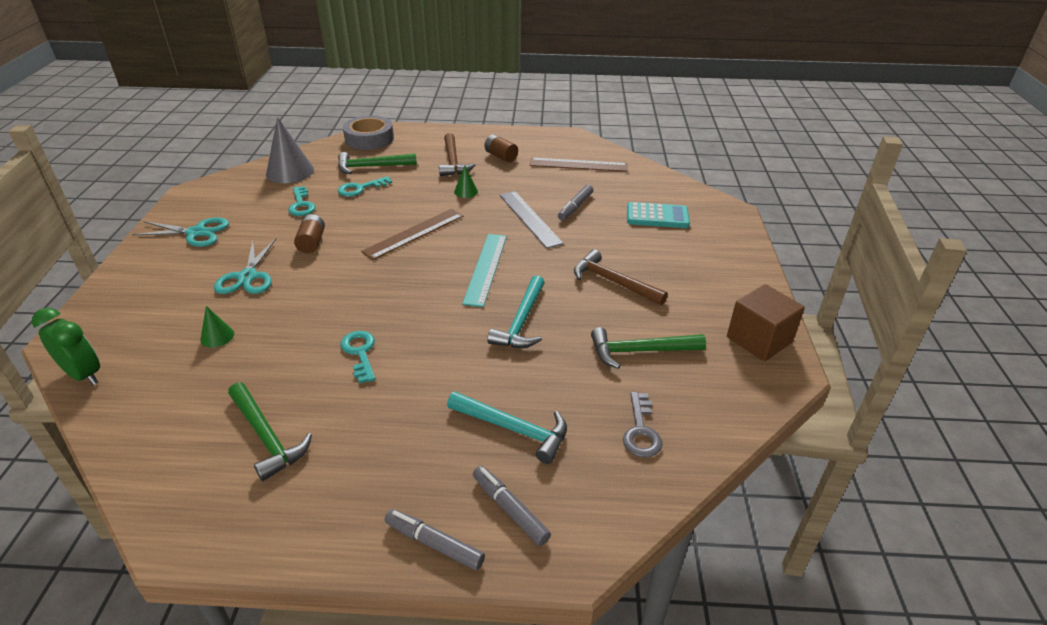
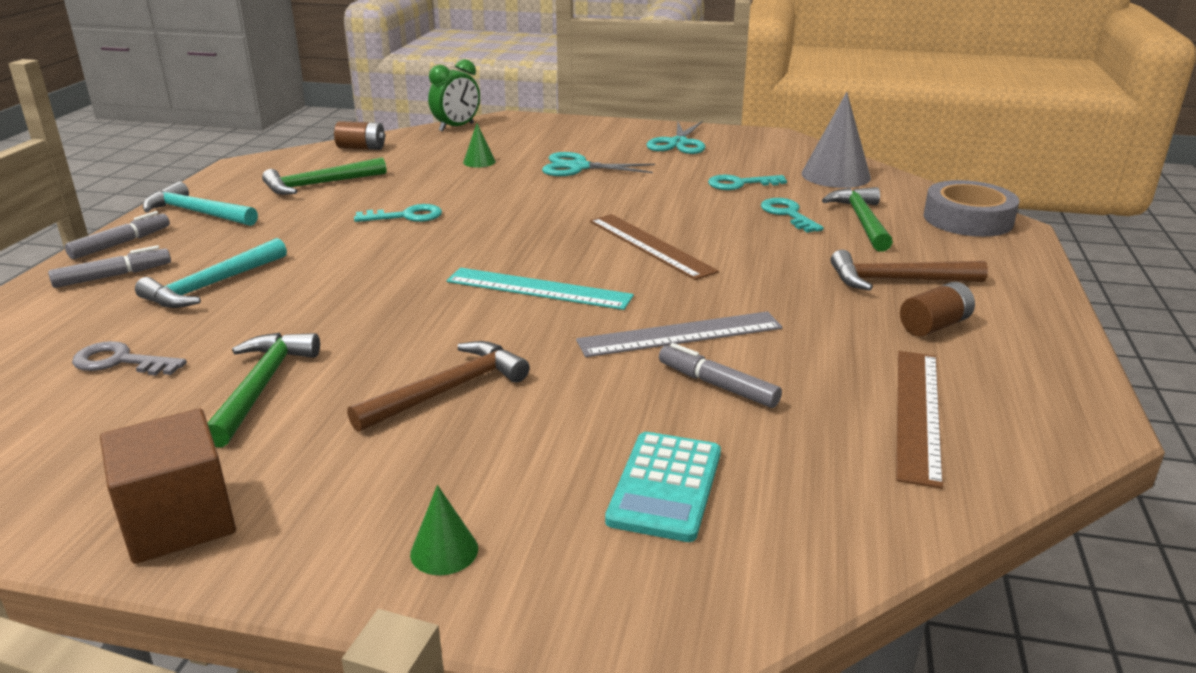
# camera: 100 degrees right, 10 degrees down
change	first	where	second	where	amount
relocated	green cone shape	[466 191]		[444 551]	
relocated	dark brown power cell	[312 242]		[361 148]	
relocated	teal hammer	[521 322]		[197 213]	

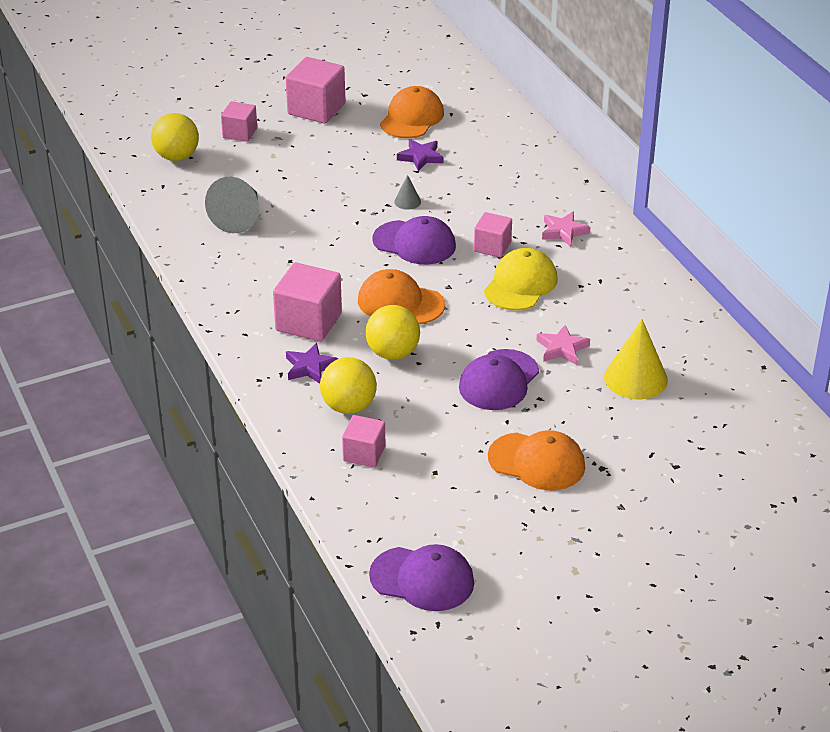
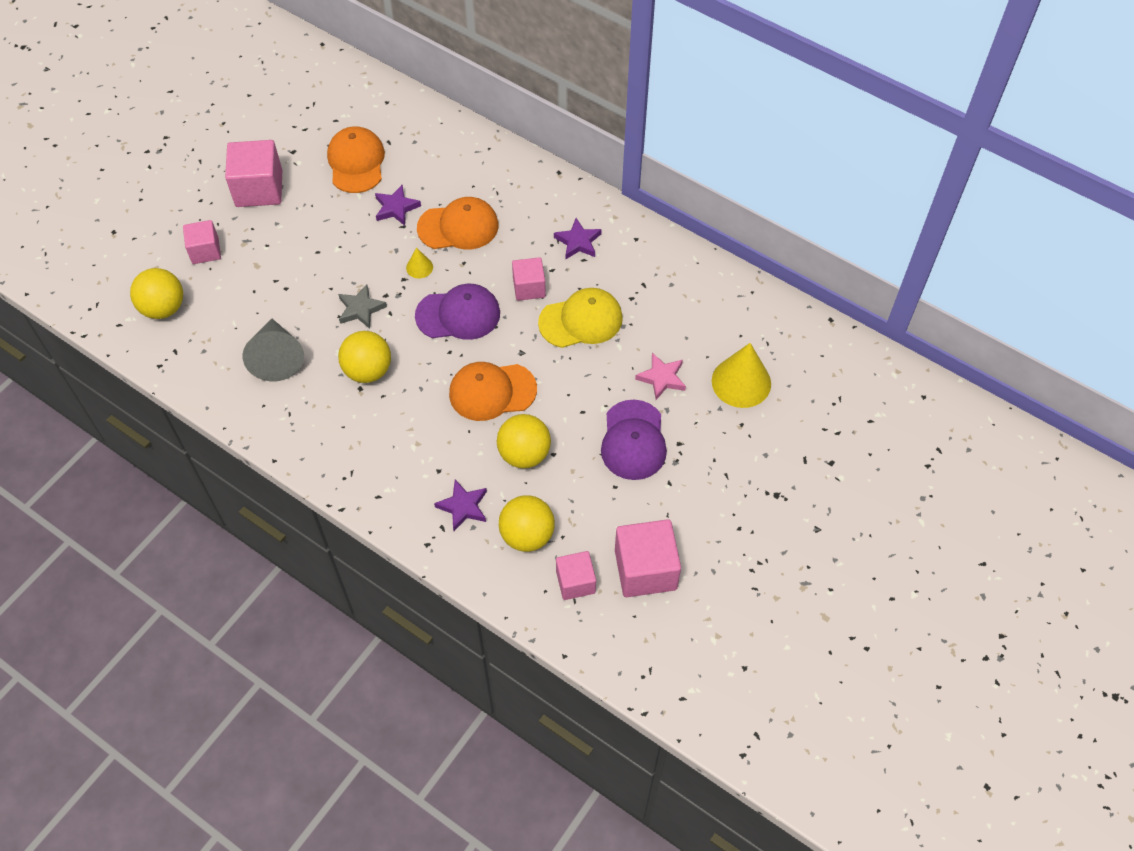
# camera: 30 degrees left, 20 degrees up
change	first	where	second	where	amount
colour	ash-grey cone shape	[407 201]	golden cone shape	[419 267]	
colour	pink star shape	[564 232]	violet star shape	[578 242]	
spun	golden peaked cap	[520 284]		[581 320]	75 degrees clockwise
relocated	pink solid cube	[308 322]		[645 569]	
relocated	orange peaked cap	[537 462]		[458 227]	
missing	violet peaked cap	[422 579]			
appeared			ash-grey star shape	[361 309]	
appeared			golden sphere	[368 370]	

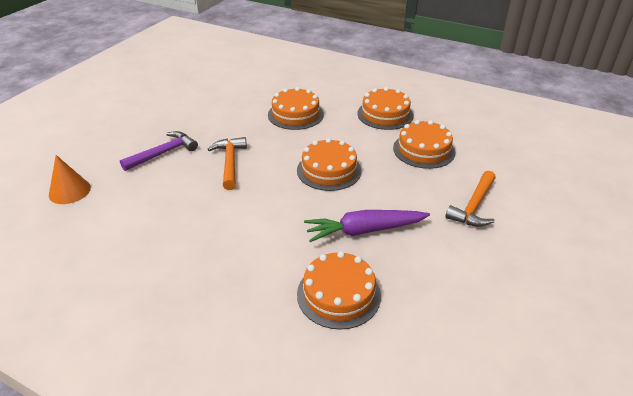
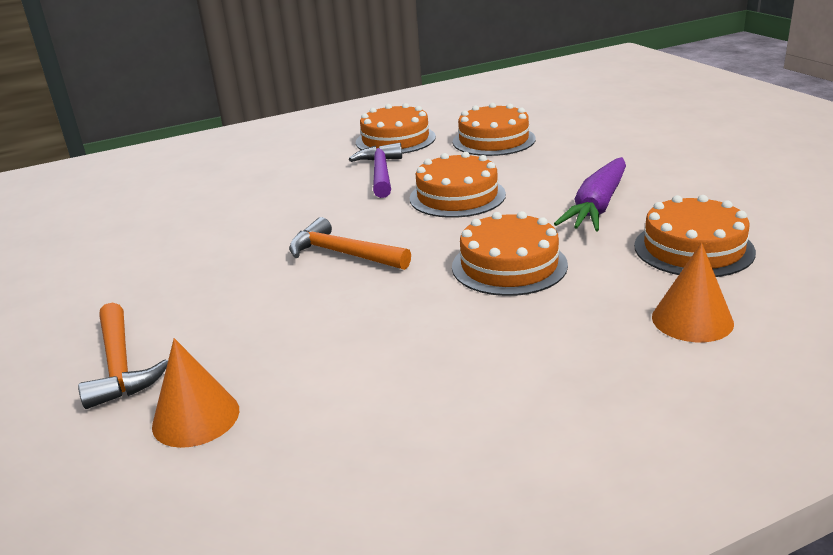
# camera: 50 degrees left, 10 degrees down
change	first	where	second	where	amount
relocated	orange layer cake	[295 114]		[509 265]	
relocated	violet hammer	[163 153]		[380 173]	
relocated	orange hammer	[474 206]		[120 366]	
appeared			orange cone shape	[692 320]	

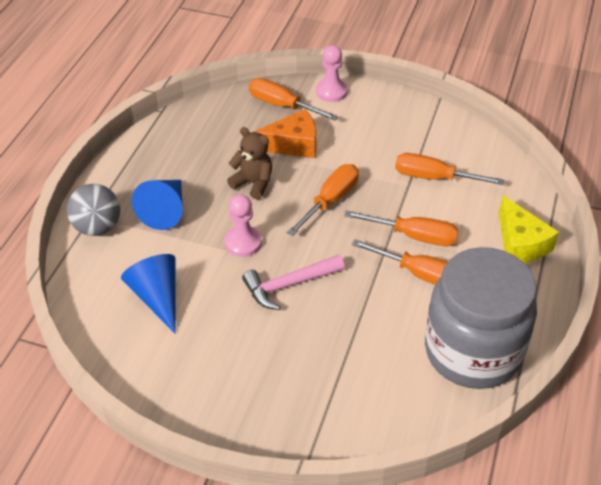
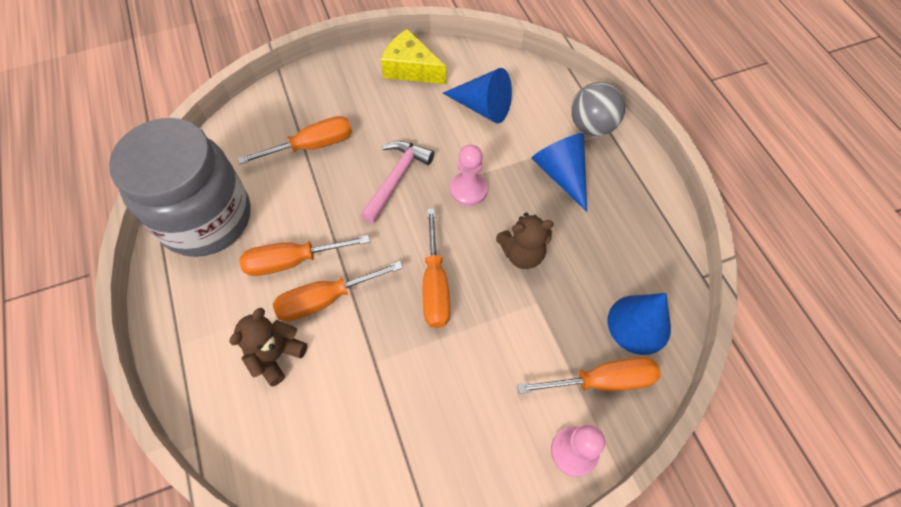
# camera: 140 degrees right, 15 degrees up
change	first	where	second	where	amount
missing	orange piece of cheese	[293 144]			
relocated	orange screwdriver	[434 178]		[312 146]	
relocated	golden piece of cheese	[520 243]		[411 69]	
appeared			cobalt cone shape	[639 324]	
appeared			dark brown stuffed bear	[276 355]	

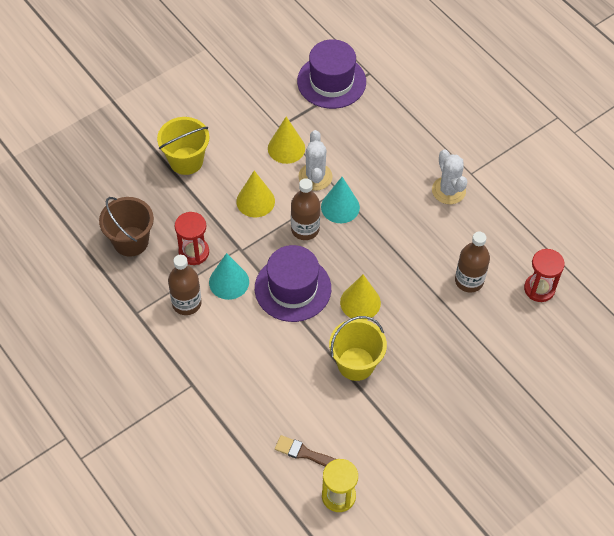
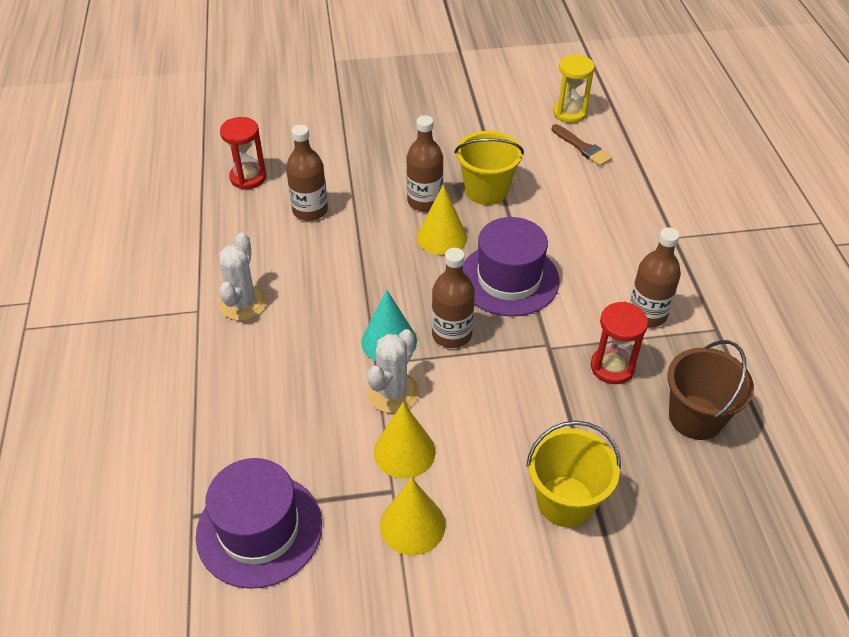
# camera: 150 degrees left, 10 degrees down
change	first	where	second	where	amount
relocated	golden cone shape	[255 201]		[412 525]	
missing	teal cone shape	[229 282]			
appeared			dark brown drink bottle	[424 201]	

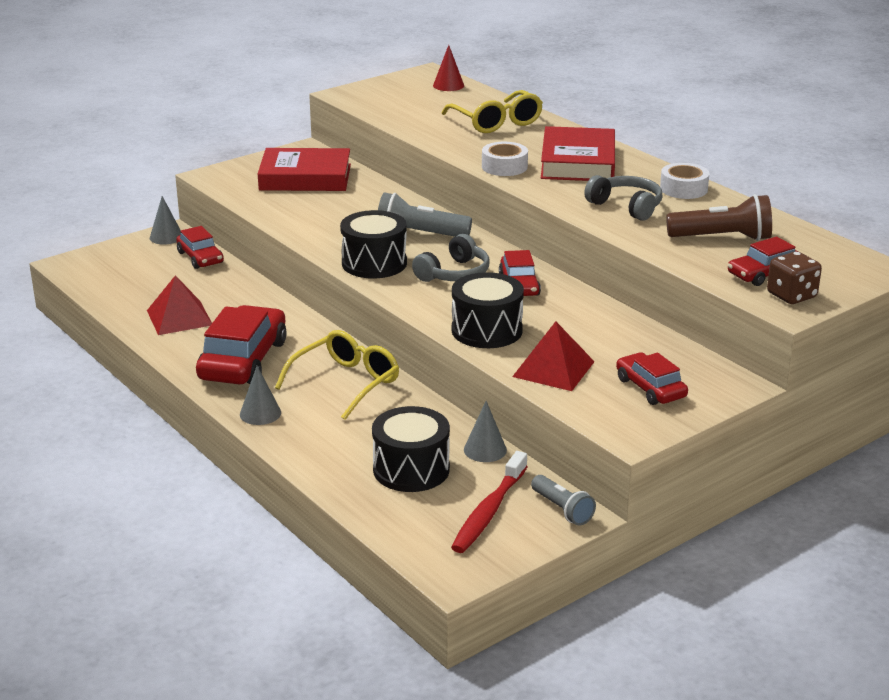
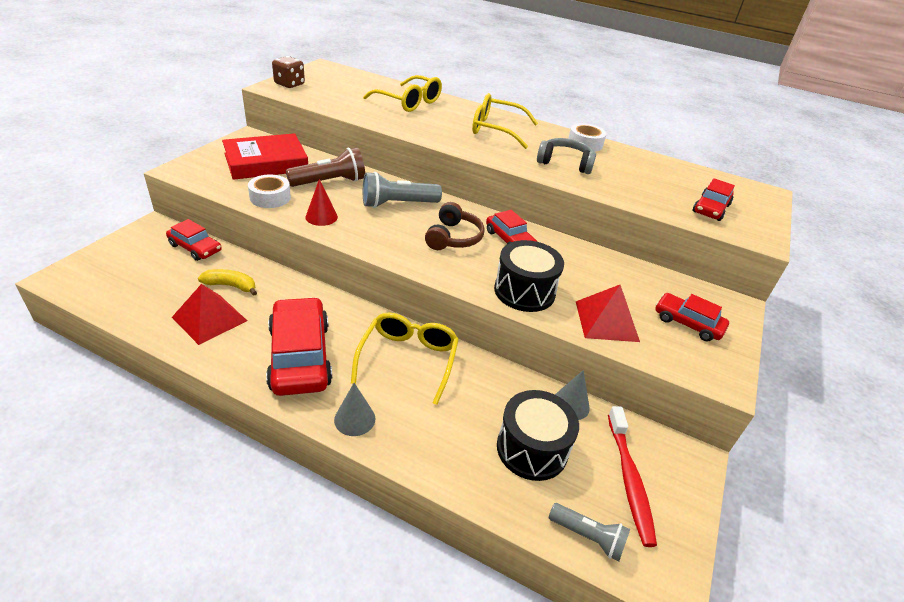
# camera: 30 degrees left, 10 degrees up
change	first	where	second	where	amount
relocated	scarlet cone shape	[448 85]		[321 217]	
exchanged	scarlet hardback	[578 162]	golden eyeglasses	[496 129]	
relocated	pure white tape	[504 167]		[270 197]	
relocated	dark brown torch	[722 238]		[330 182]	
missing	ash-grey cone shape	[166 237]			
missing	ebony snare drum	[374 263]			
colour	ash-grey headset	[454 274]	dark brown headset	[453 237]	
relocated	dark brown die	[791 296]		[289 84]	
relocated	ash-grey torch	[562 509]		[588 537]	
appeared			golden banana	[231 286]	

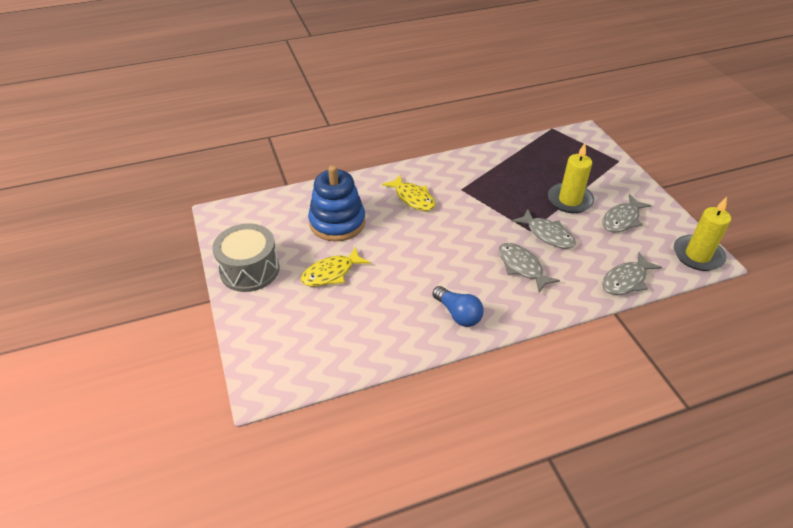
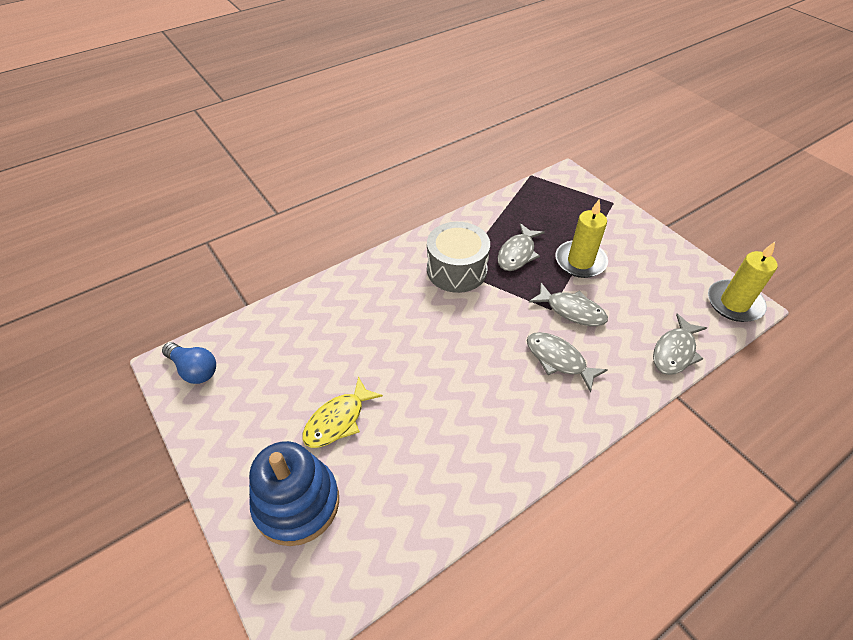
# camera: 15 degrees left, 5 degrees up
change	first	where	second	where	amount
relocated	cobalt stacking rings	[337 222]		[297 503]	
missing	golden toy fish	[413 198]			
relocated	ash-grey toy fish	[622 219]		[517 253]	
relocated	ash-grey snare drum	[249 270]		[456 270]	
relocated	cobalt light bulb	[458 314]		[194 369]	

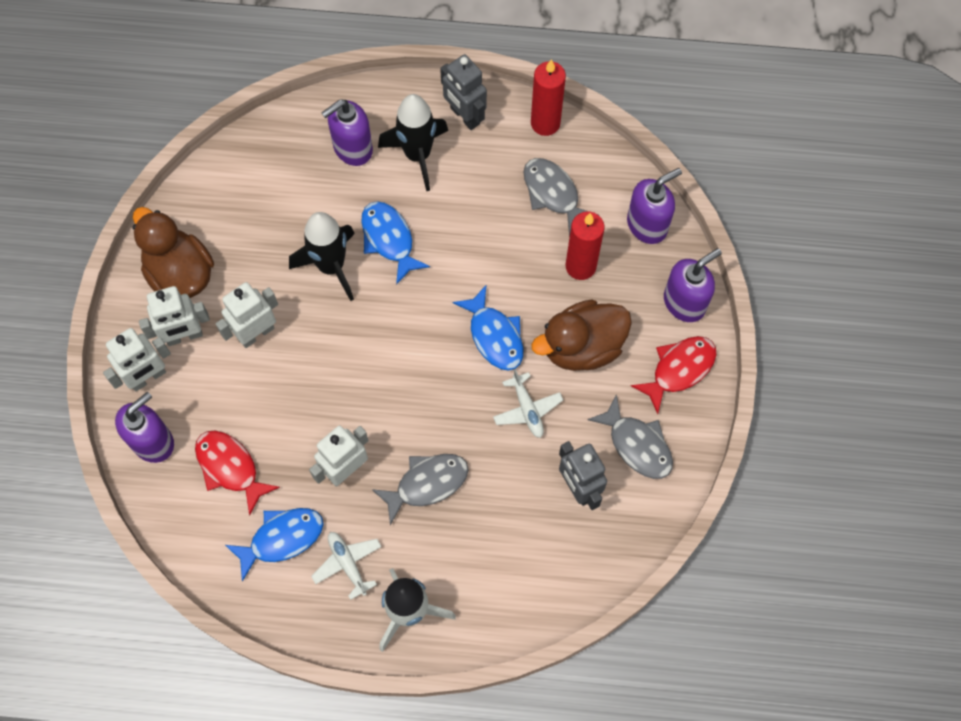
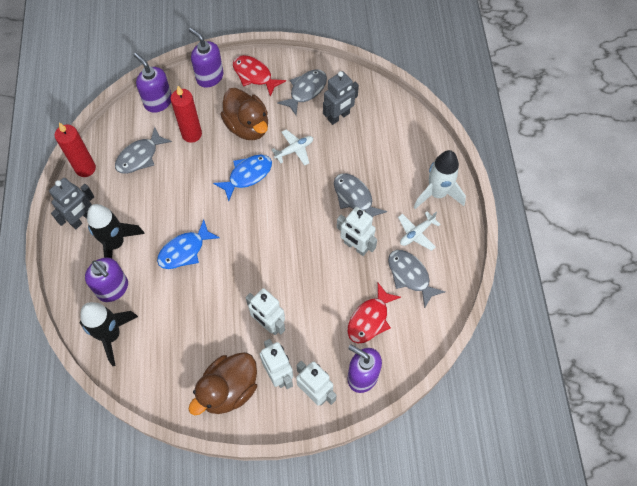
# camera: 100 degrees left, 5 degrees down
change	first	where	second	where	amount
relocated	ebony toy rocket	[331 266]		[111 335]	
colour	cobalt toy fish	[281 539]	ash-grey toy fish	[410 276]	

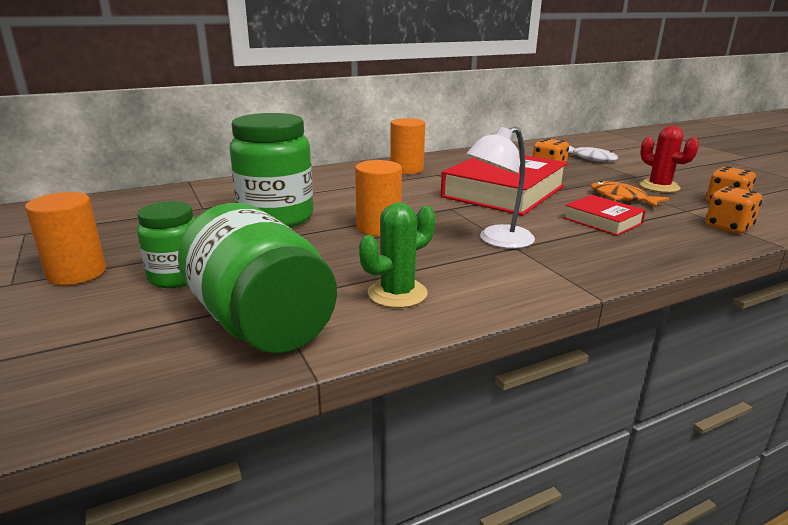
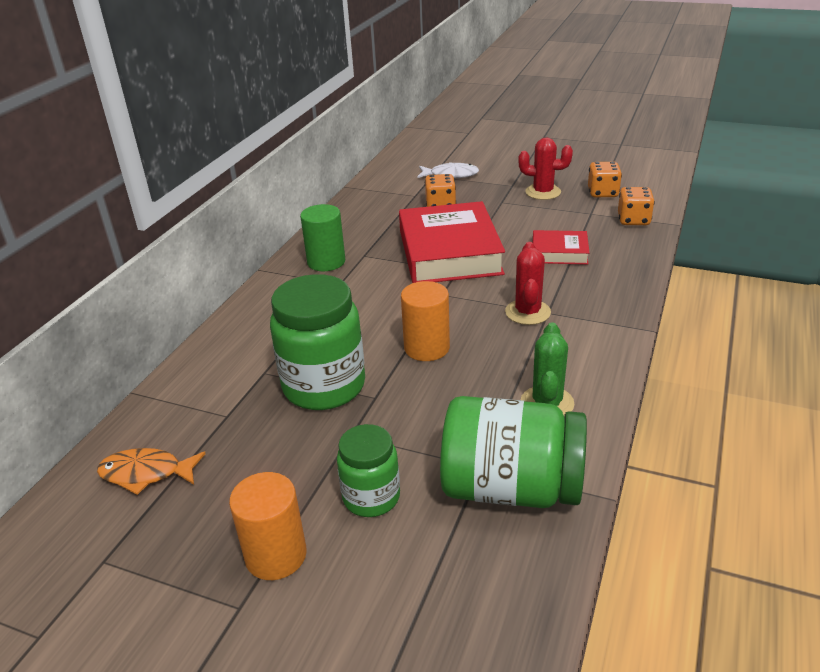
# camera: 40 degrees left, 10 degrees up
change	first	where	second	where	amount
colour	orange cylinder	[407 169]	green cylinder	[326 262]	
exchanged	pure white reading lamp	[497 241]	scarlet cactus	[527 312]	
relocated	orange toy fish	[621 198]		[146 473]	

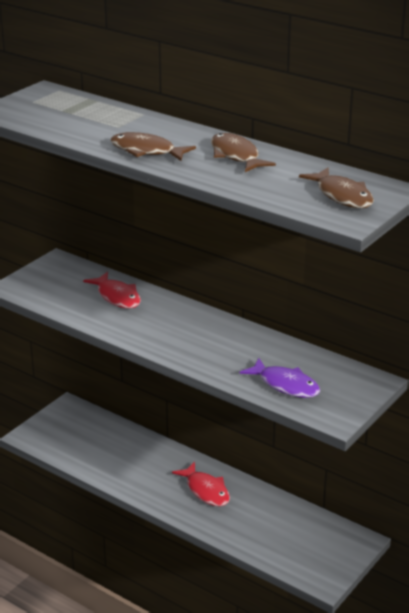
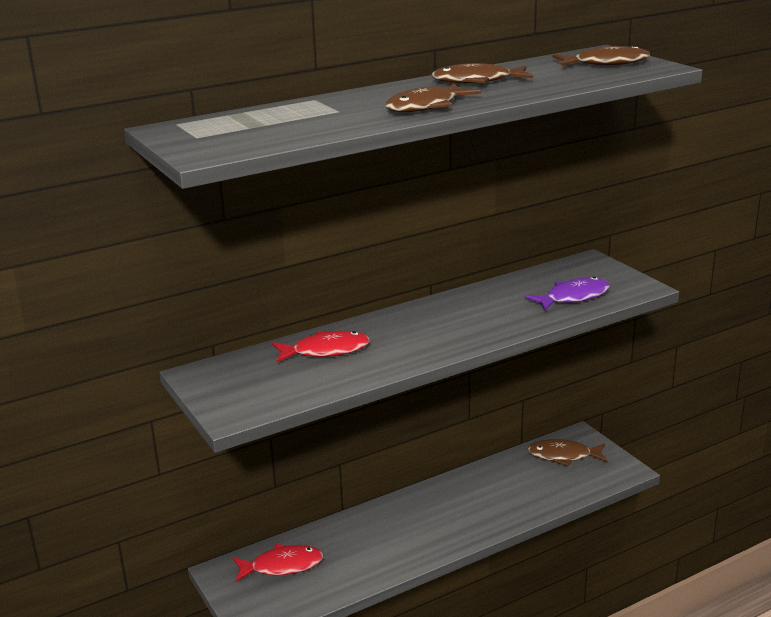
# camera: 65 degrees left, 5 degrees down
change	first	where	second	where	amount
relocated	scarlet toy fish	[206 490]		[282 566]	
appeared			dark brown toy fish	[563 456]	

